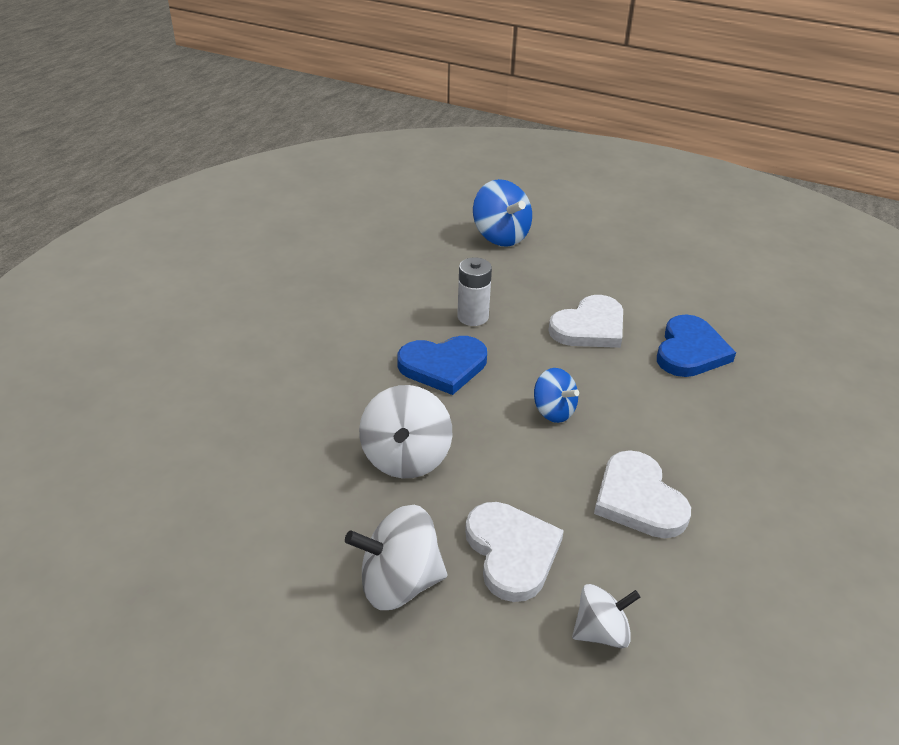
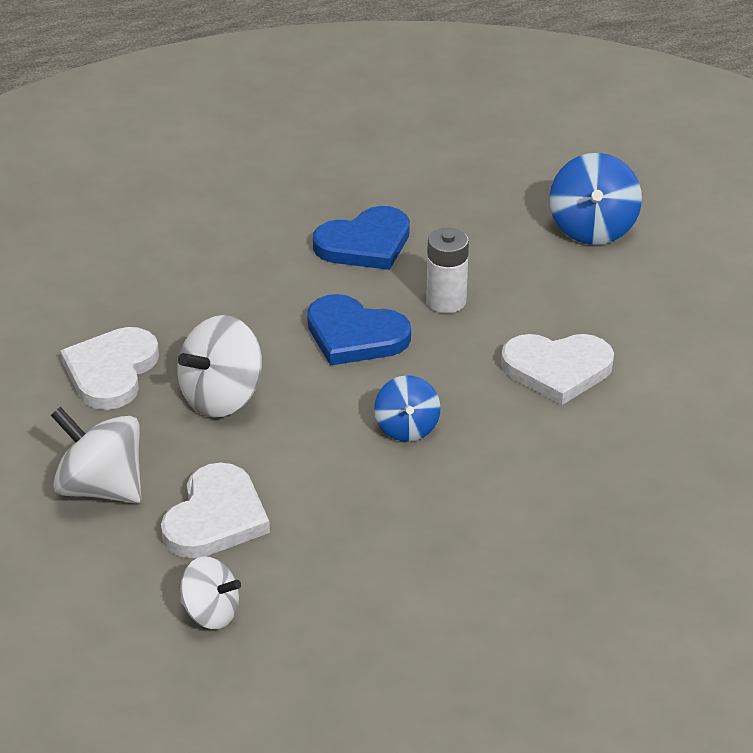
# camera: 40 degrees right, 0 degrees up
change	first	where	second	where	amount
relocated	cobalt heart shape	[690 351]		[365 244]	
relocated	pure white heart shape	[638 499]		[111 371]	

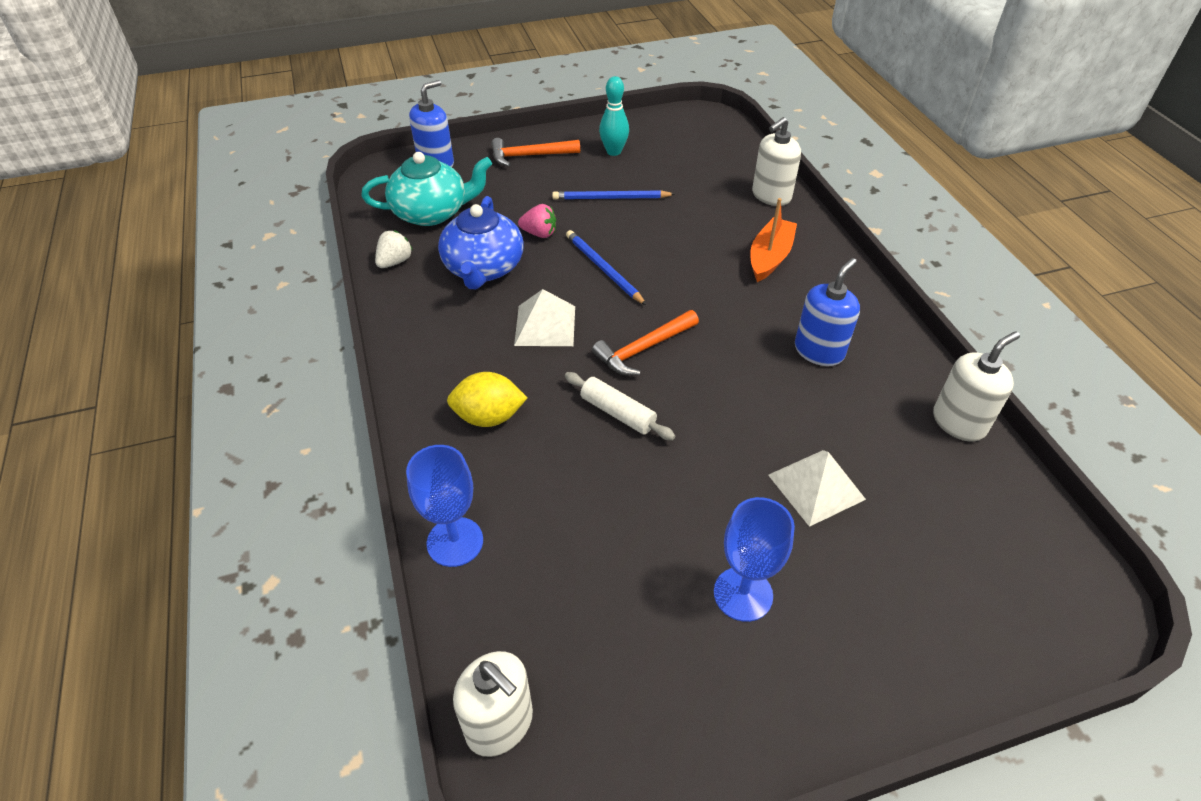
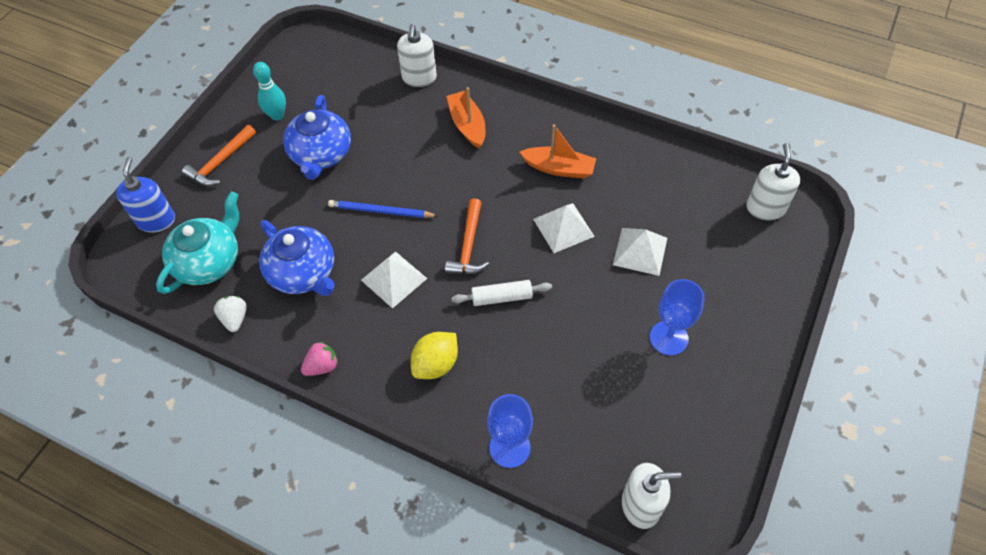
# camera: 45 degrees left, 10 degrees up
change	first	where	second	where	amount
exchanged	cobalt pencil	[610 198]	cobalt tea pot	[321 155]	
relocated	pink berry	[539 233]		[322 366]	
exchanged	cobalt soap dispenser	[819 351]	orange boat	[559 168]	
relocated	pure white soap dispenser	[958 422]		[765 208]	
appeared			pure white pyramid shape	[563 227]	

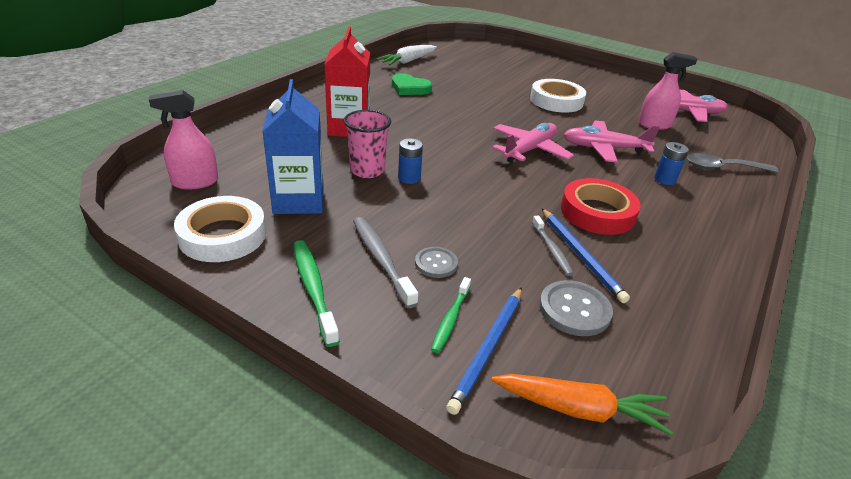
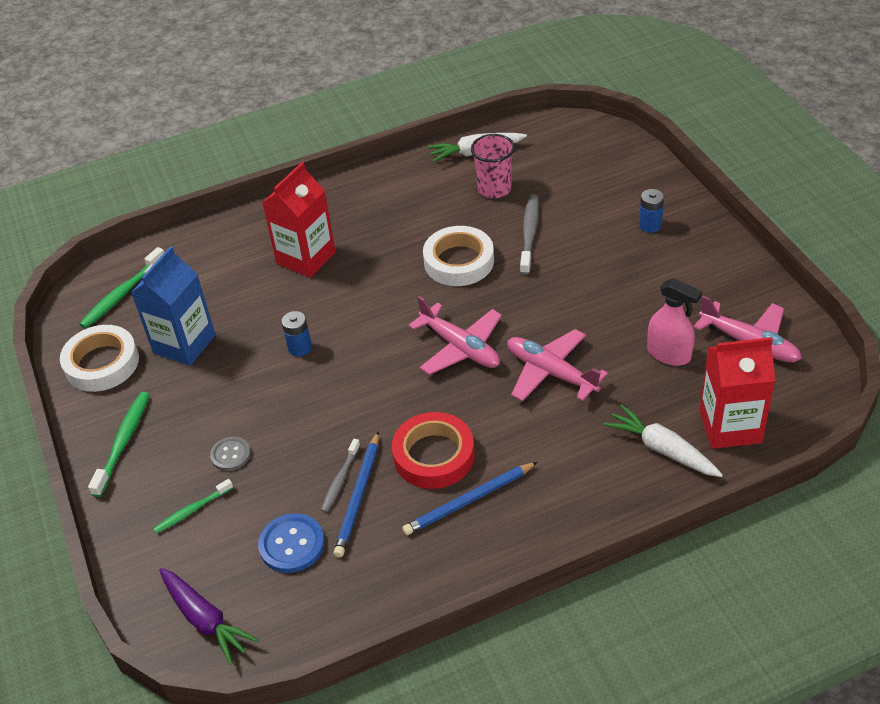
# camera: 40 degrees right, 10 degrees up
change	first	where	second	where	amount
missing	green heart shape	[409 88]			
relocated	pure white tape	[556 101]		[459 261]	
exchanged	pink spray bottle	[195 182]	green dental brush	[122 294]	
relocated	pink beaker	[367 170]		[494 189]	
spun	pink plane	[529 150]		[460 348]	60 degrees clockwise
relocated	cobalt power cell	[665 179]		[650 225]	
exchanged	ash-grey spoon	[722 168]	pure white carrot	[663 450]	
relocated	ash-grey dental brush	[381 260]		[529 234]	
colour	ash-grey button	[574 310]	cobalt button	[292 544]	
relocated	cobalt pencil	[488 349]		[469 501]	
colour	orange carrot	[578 409]	violet carrot	[205 619]	
appeared			scarlet juice carton	[730 426]	

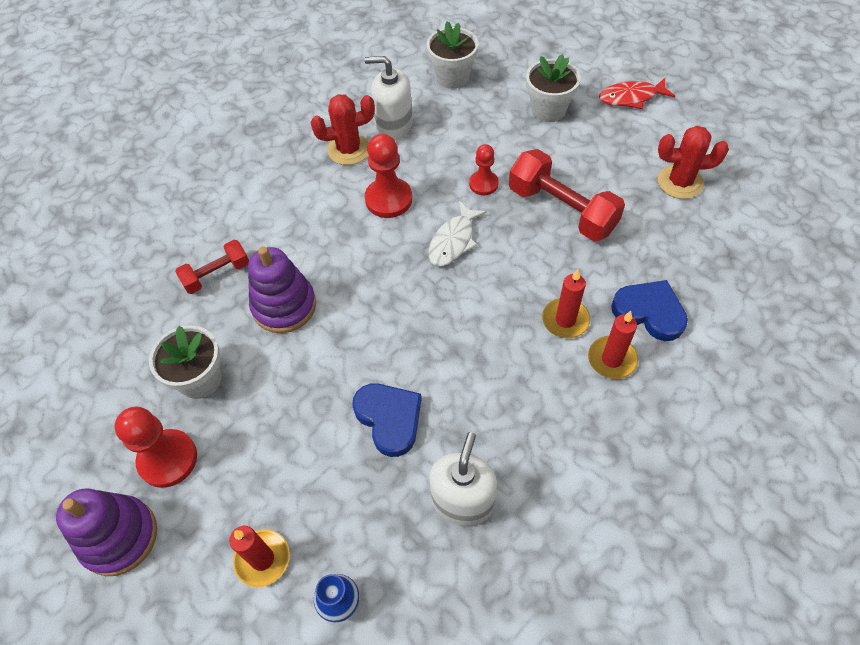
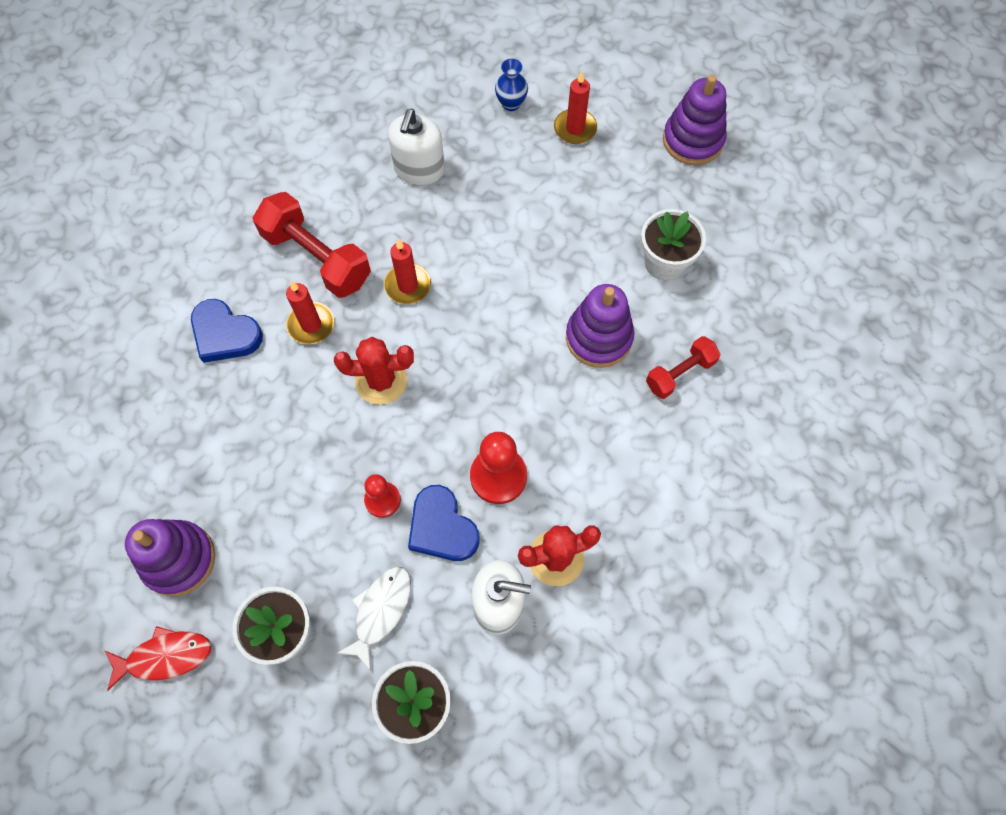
# camera: 175 degrees right, 10 degrees up
change	first	where	second	where	amount
relocated	scarlet cactus	[680 182]		[381 381]	
relocated	scarlet hand weight	[561 210]		[317 257]	
relocated	pure white toy fish	[453 241]		[380 611]	
relocated	scarlet pillar candle	[612 359]		[408 285]	
relocated	cobalt heart shape	[389 419]		[442 527]	
missing	scarlet game pawn	[168 459]			
appeared			violet stacking rings	[178 559]	

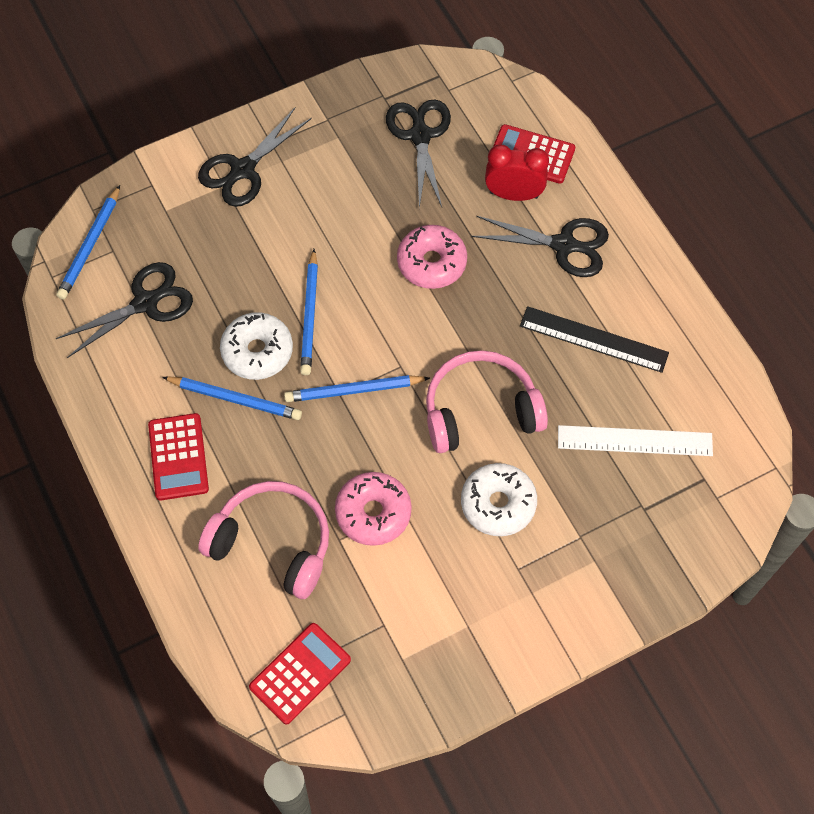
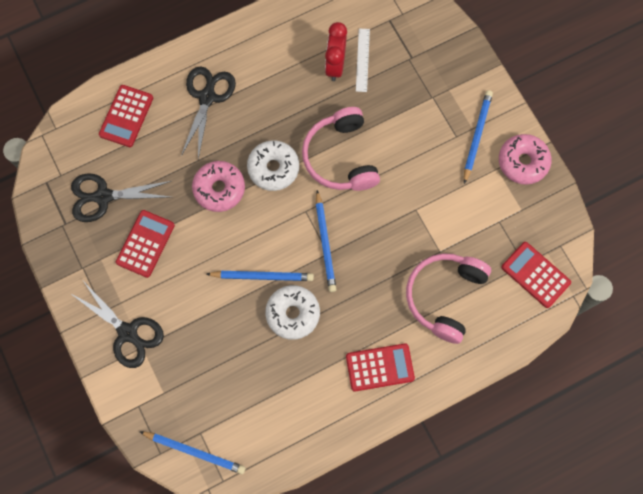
# camera: 90 degrees left, 10 degrees up
change	first	where	second	where	amount
relocated	scarlet bedside clock	[513 194]		[335 65]	
missing	ebony shears	[145 303]			
missing	ebony ruler	[594 339]			
relocated	cobalt pencil	[235 399]		[476 136]	
size	pure white ruler	[635 440]		[362 60]	x0.66
relocated	pure white donut	[498 504]		[273 168]	
relocated	pink donut	[373 513]		[523 162]	
appeared			scarlet adding machine	[145 244]	

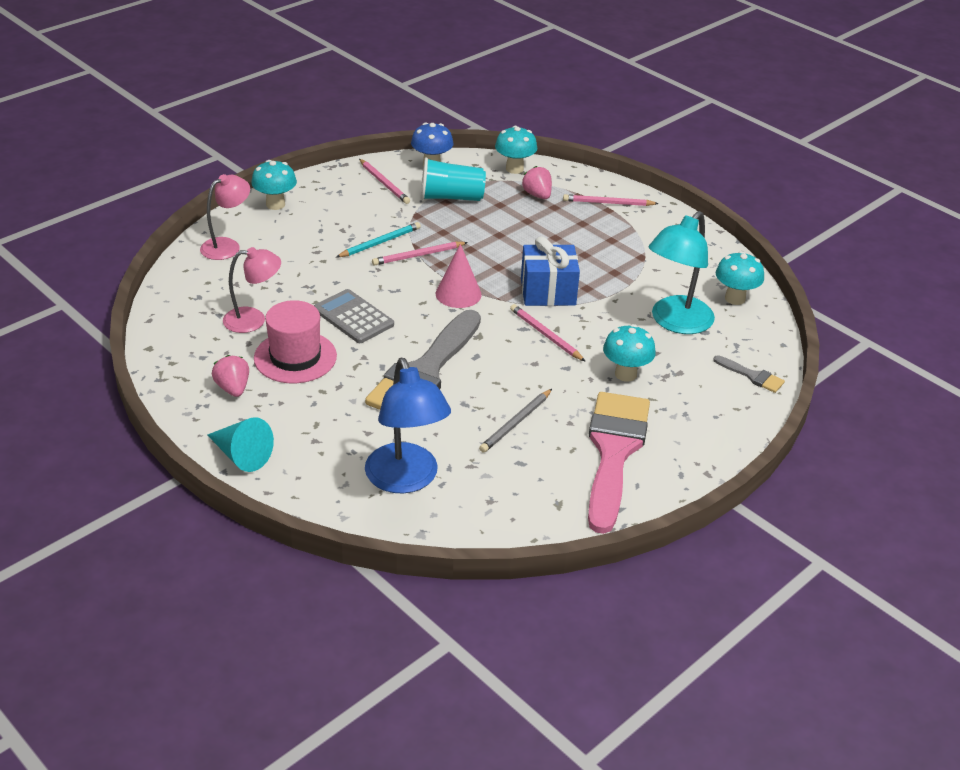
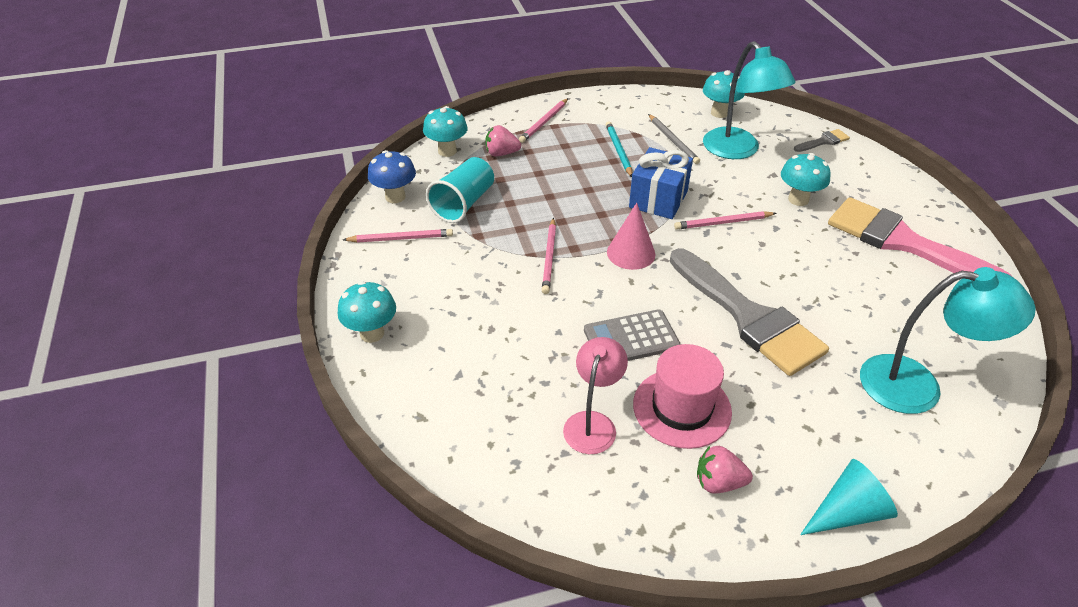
# camera: 60 degrees left, 5 degrees up
change	first	where	second	where	amount
missing	pink reading lamp	[227 246]			
relocated	teal pencil	[380 242]		[618 150]	
colour	cobalt reading lamp	[406 480]	teal reading lamp	[917 386]	
relocated	ash-grey pencil	[516 423]		[673 141]	

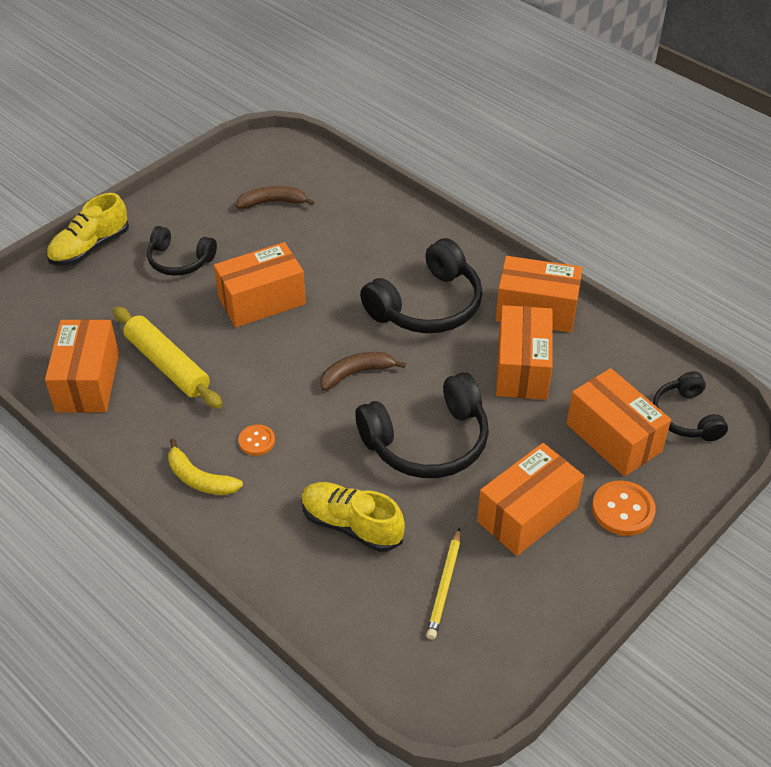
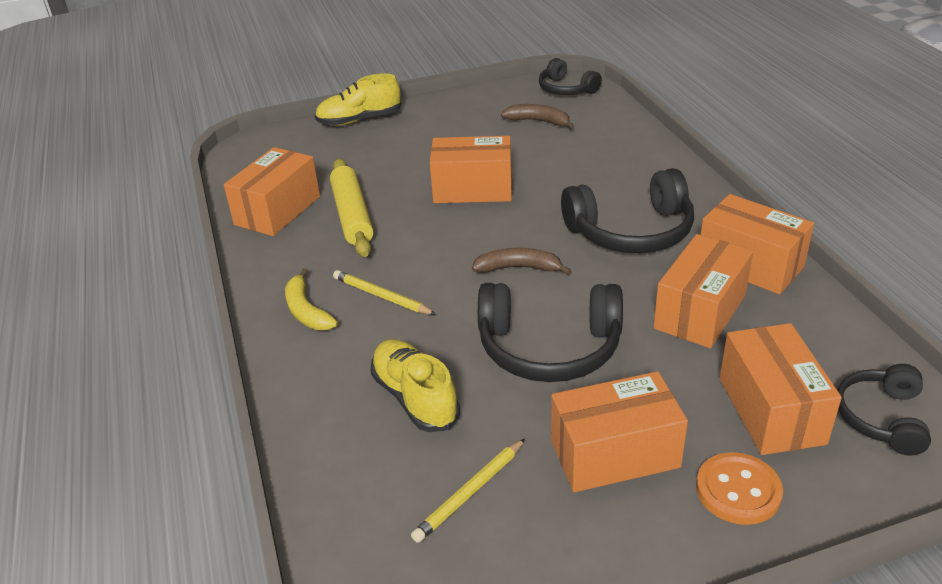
# camera: 30 degrees right, 10 degrees down
change	first	where	second	where	amount
relocated	ebony headset	[180 260]		[566 89]	
exchanged	orange button	[256 441]	golden pencil	[381 296]	

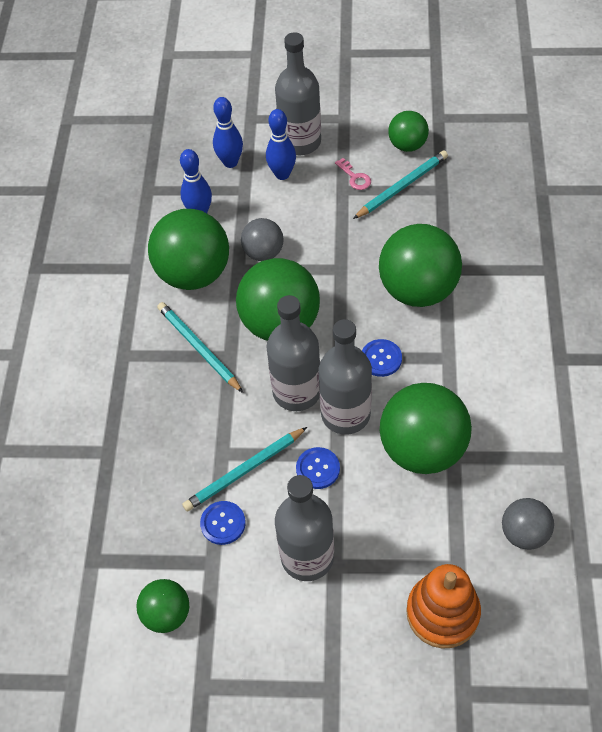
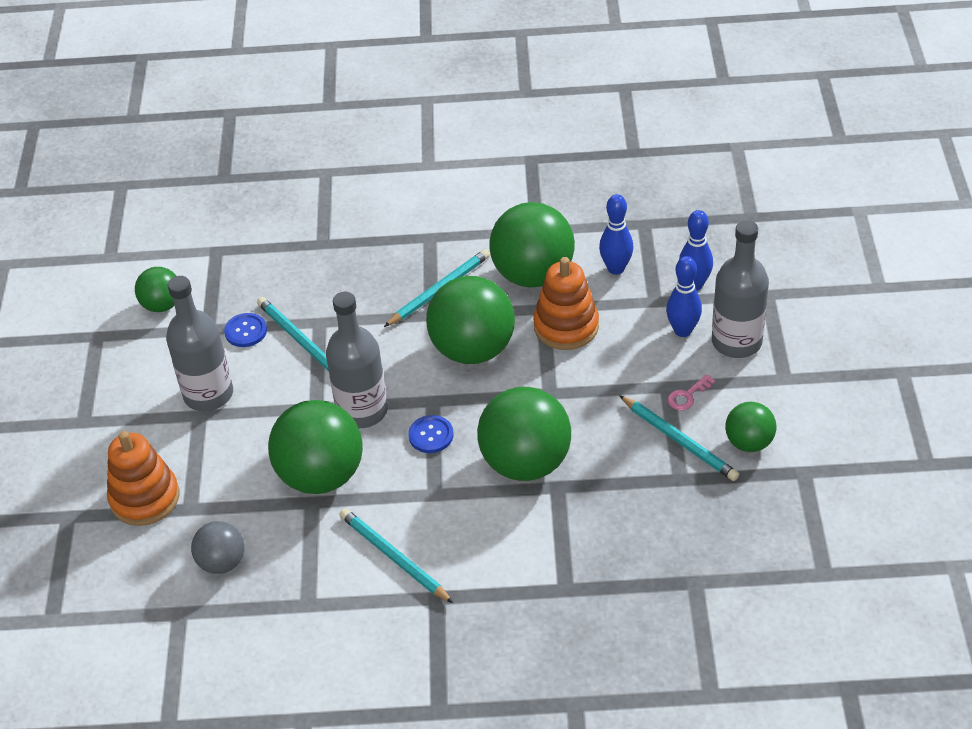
# camera: 85 degrees right, 10 degrees down
change	first	where	second	where	amount
exchanged	ash-grey sphere	[263 252]	orange stacking rings	[566 326]	
missing	ash-grey drink bottle	[297 391]			
missing	cobalt button	[318 469]			
appeared			teal pencil	[394 557]	

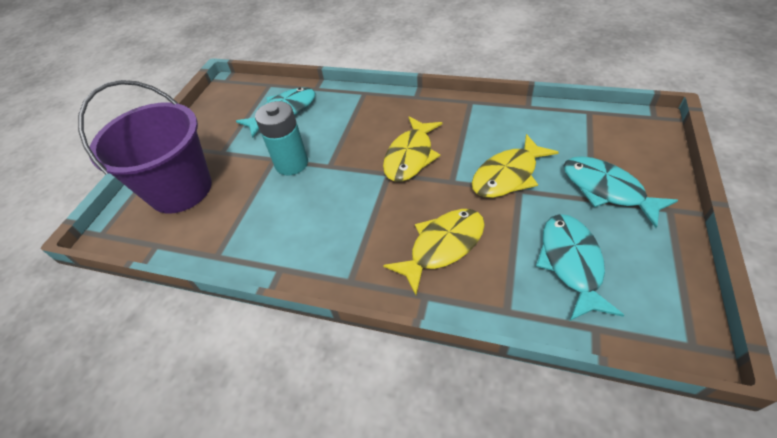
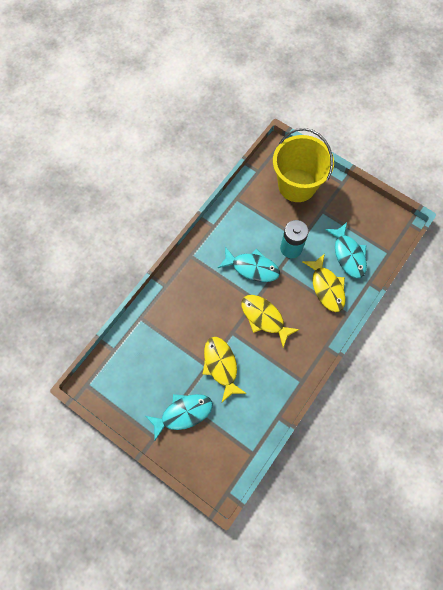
# camera: 105 degrees right, 20 degrees up
change	first	where	second	where	amount
colour	violet pail	[180 189]	golden pail	[297 185]	
relocated	golden toy fish	[442 246]		[326 287]	
relocated	teal toy fish	[571 263]		[252 267]	

